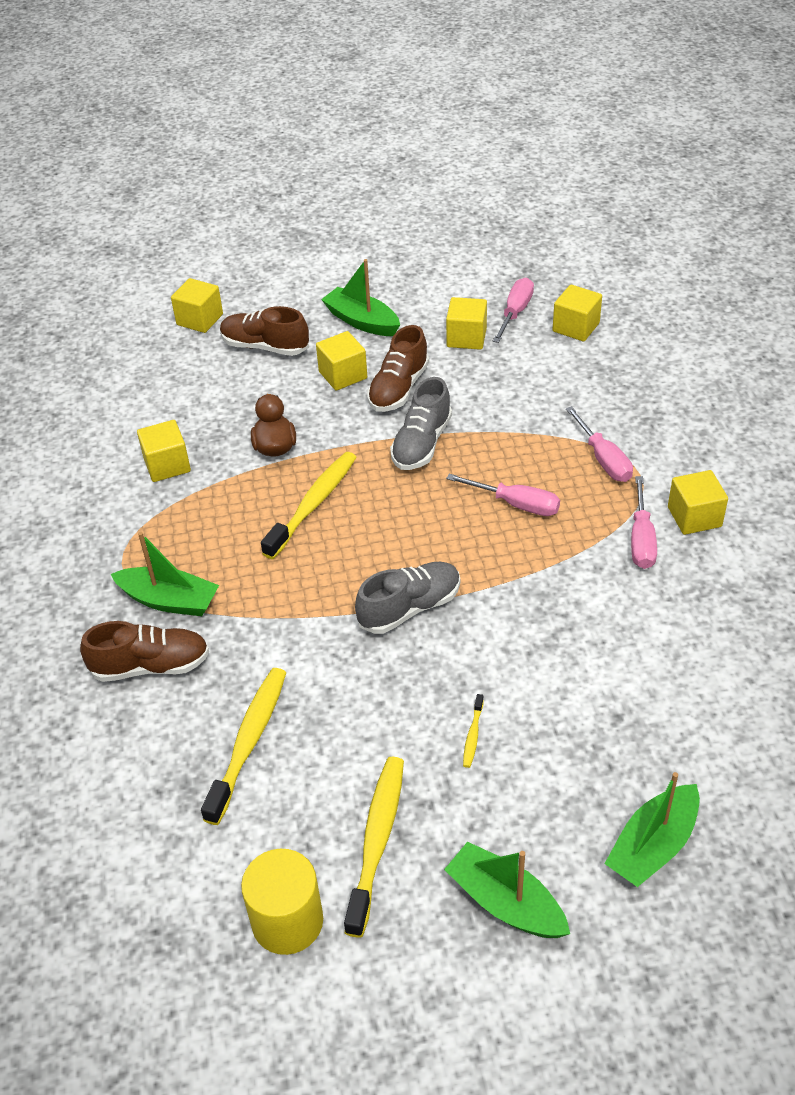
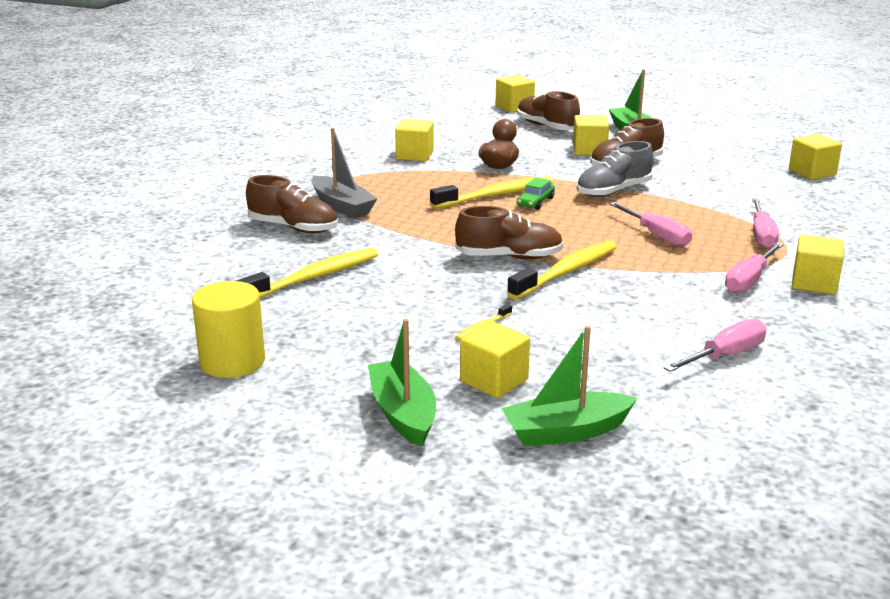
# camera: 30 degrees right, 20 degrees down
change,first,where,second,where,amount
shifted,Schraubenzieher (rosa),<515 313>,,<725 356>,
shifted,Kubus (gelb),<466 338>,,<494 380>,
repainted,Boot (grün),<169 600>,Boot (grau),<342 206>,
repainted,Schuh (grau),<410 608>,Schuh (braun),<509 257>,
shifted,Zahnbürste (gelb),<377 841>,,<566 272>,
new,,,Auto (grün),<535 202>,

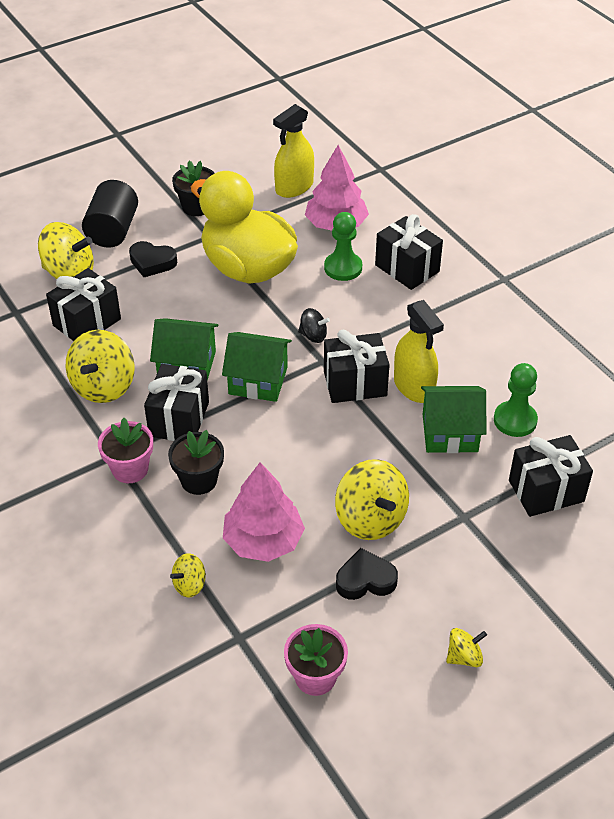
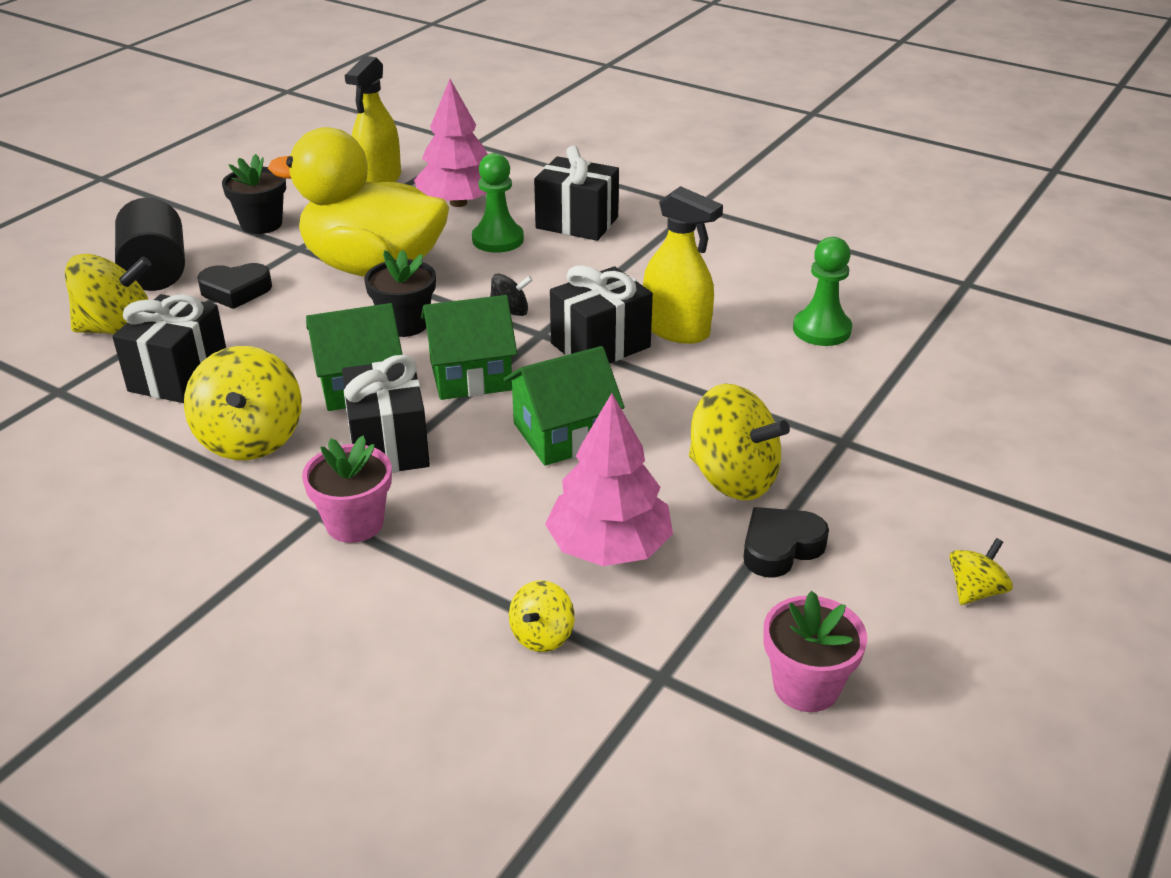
# camera: 25 degrees left, 10 degrees down
change,first,where,second,where,amount
shifted,Haus (grün),<450 433>,,<563 434>,
shifted,Blumentopf (schwarz),<199 480>,,<405 324>,
gone,Geschenk (schwarz),<546 491>,,,

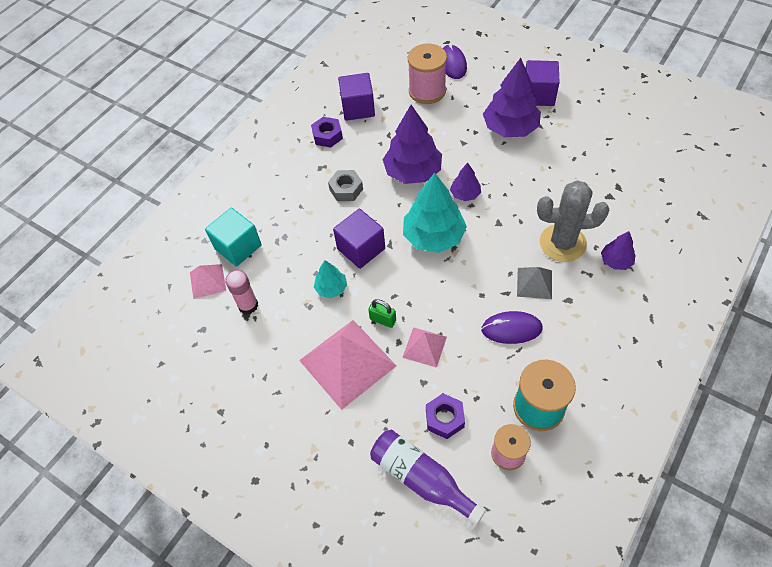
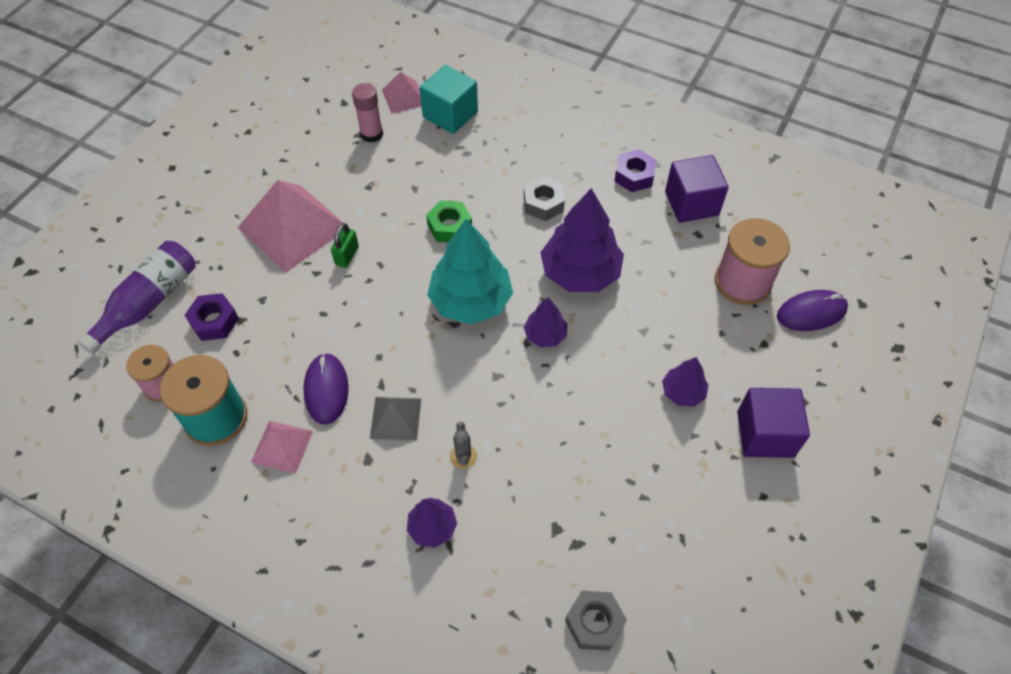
# camera: 80 degrees right, 0 degrees up
change,first,where,second,where,amount
scaled,Baum (lila),<510 128>,,<683 392>,x0.51
scaled,Kaktus (grau),<562 243>,,<463 456>,x0.41
swapped,Kubus (lila),<361 248>,Sechskantmutter (grün),<449 227>,
gone,Baum (türkis),<331 288>,,,
shifted,Pyramide (rosa),<424 347>,,<282 446>,
new,,,Sechskantmutter (grau),<594 623>,

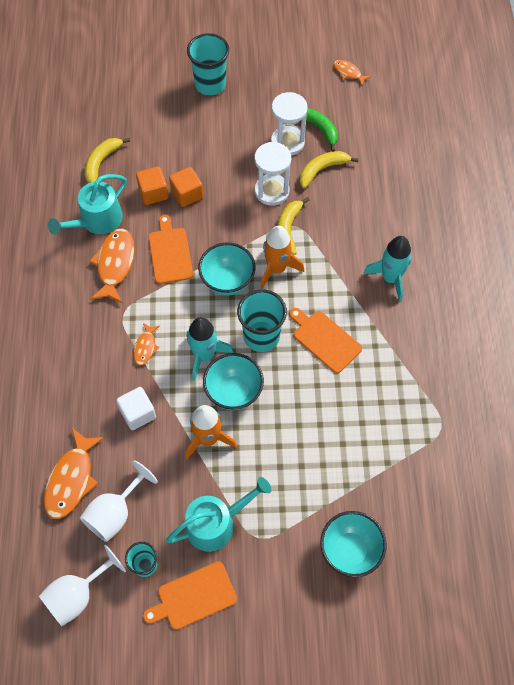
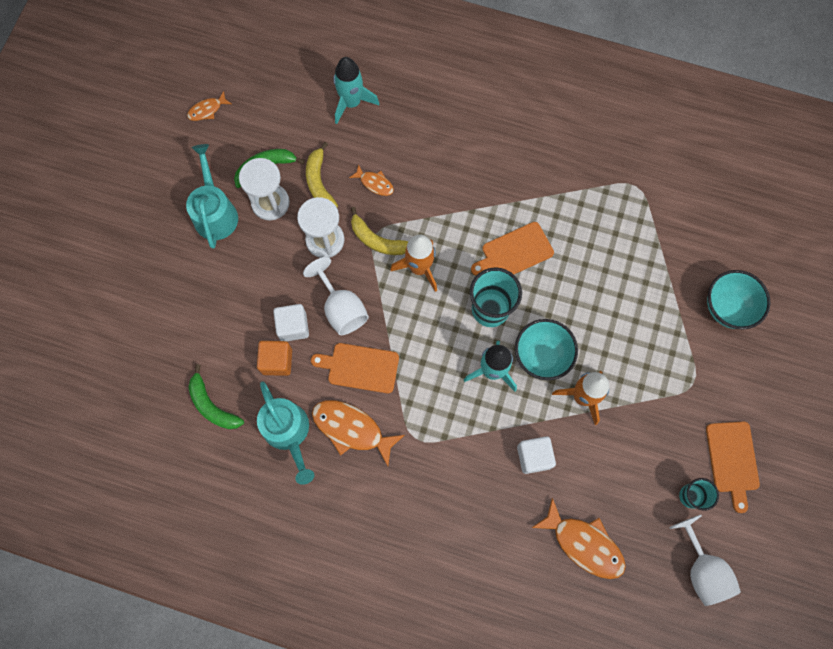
# camera: 70 degrees left, 10 degrees up
change,first,where,second,where,amount
gone,Becher (türkis),<210 84>,,,
repainted,Banane (gelb),<101 162>,Banane (grün),<212 405>,
repainted,Kubus (orange),<187 194>,Kubus (weiß),<293 326>,
shifted,Rakete (türkis),<390 278>,,<351 103>,
gone,Schüssel (türkis),<227 281>,,,
shifted,Fisch (orange),<145 347>,,<375 183>,
shifted,Kelch (weiß),<115 513>,,<341 308>,
shifted,Gießkanne (türkis),<216 523>,,<215 212>,

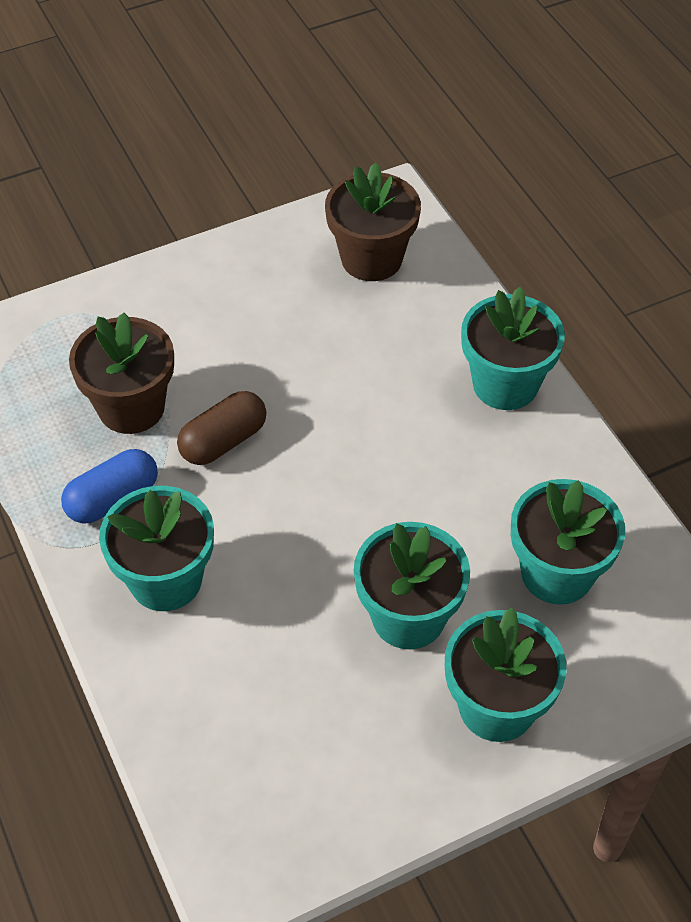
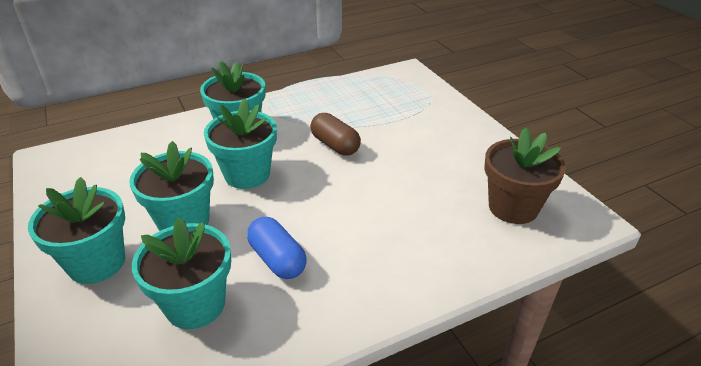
# camera: 90 degrees right, 15 degrees down
change,first,where,second,where,amount
shifted,Blumentopf (türkis),<505 384>,,<247 174>,
gone,Blumentopf (braun),<131 407>,,,
shifted,Kapsel (blau),<113 499>,,<277 259>,

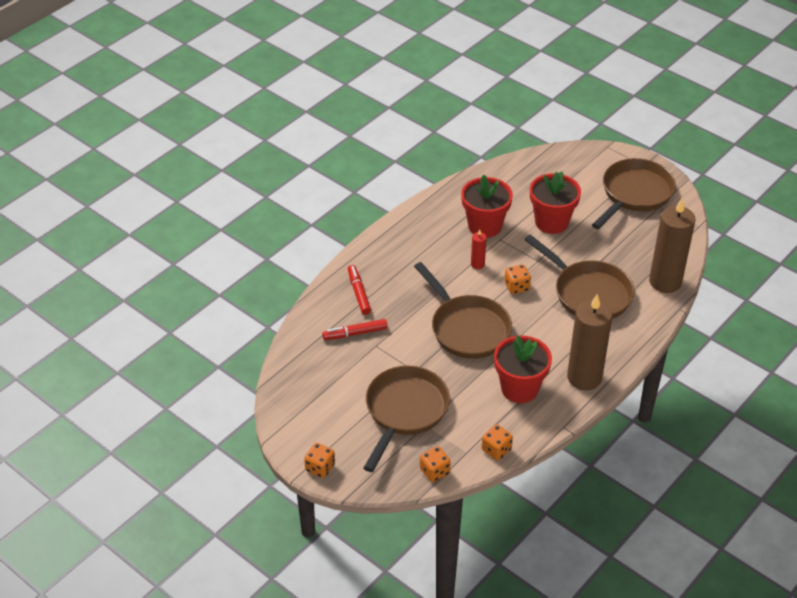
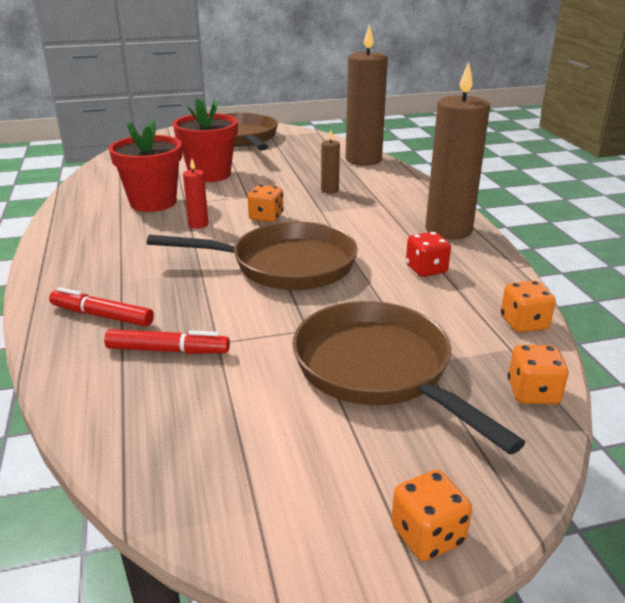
# camera: 55 degrees left, 15 degrees down
change,first,where,second,where,amount
swapped,Pfanne (braun),<588 293>,Kerze (braun),<329 190>,
rotated,Filzstift (rot),<355 333>,,<168 350>,105 degrees counterclockwise
swapped,Blumentopf (rot),<519 388>,Spielwürfel (rot),<426 269>,

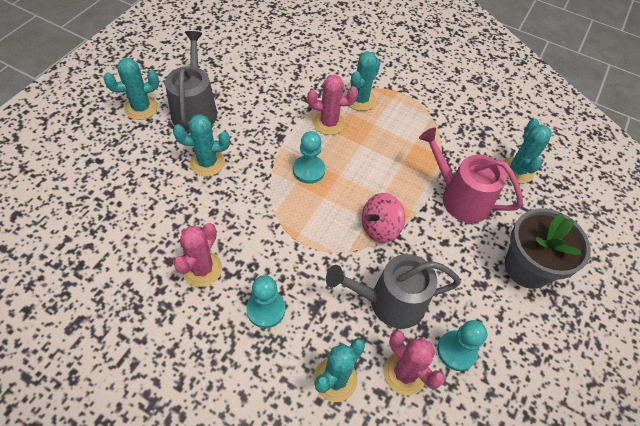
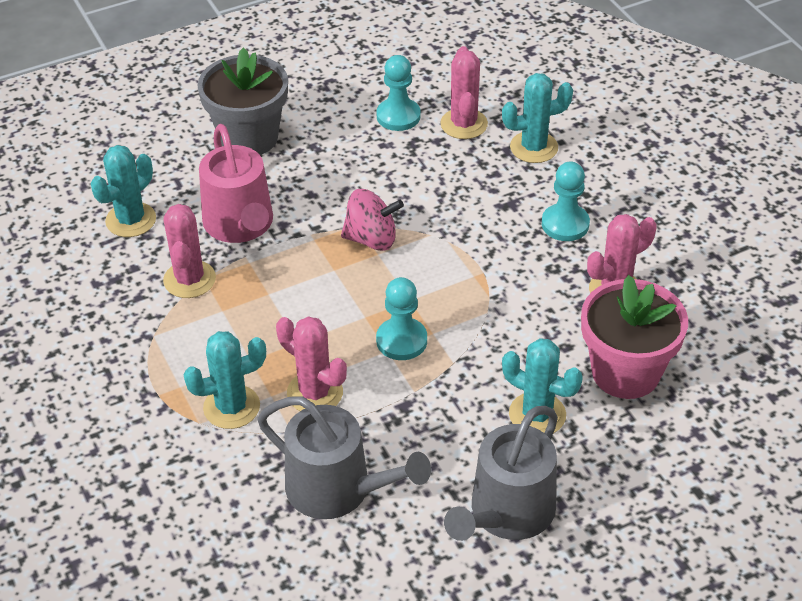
# camera: 140 degrees left, 10 degrees down
change,first,where,second,where,amount
gone,Kaktus (türkis),<141 108>,,,
shifted,Gießkanne (grau),<390 302>,,<337 489>,
new,,,Kaktus (rosa),<189 279>,
new,,,Blumentopf (rosa),<625 372>,

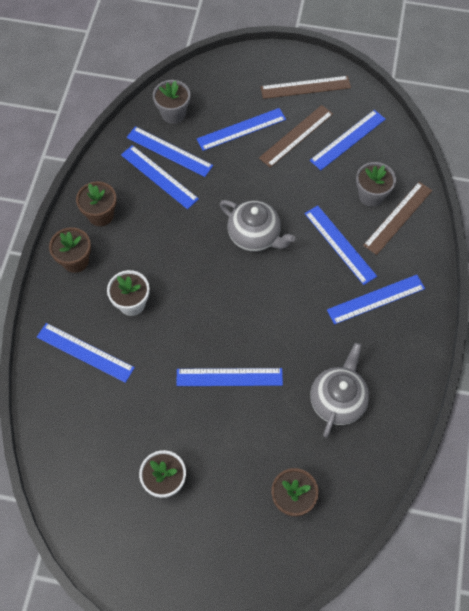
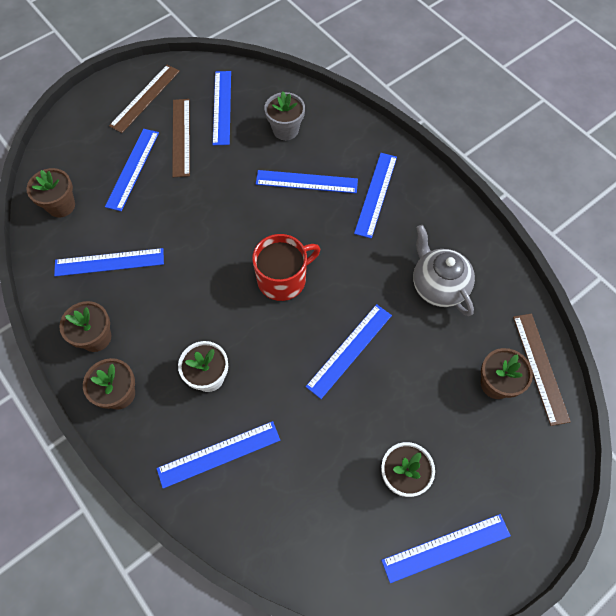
# camera: 50 degrees left, 0 degrees up
change,first,where,second,where,amount
repainted,Blumentopf (grau),<173 113>,Blumentopf (braun),<61 205>,
shifted,Lineal (blau),<169 151>,,<446 547>,
shifted,Lineal (braun),<398 217>,,<540 367>,
gone,Teekanne (grau),<255 236>,,,
new,,,Tasse (rot),<283 279>,

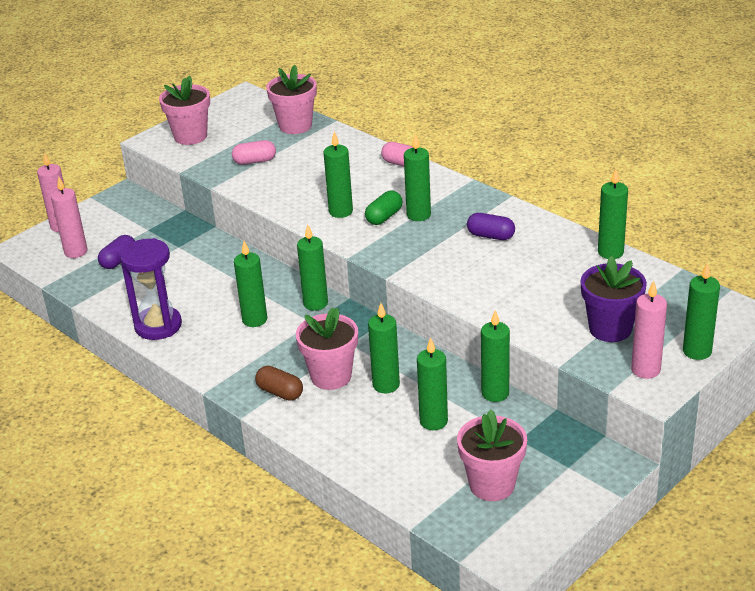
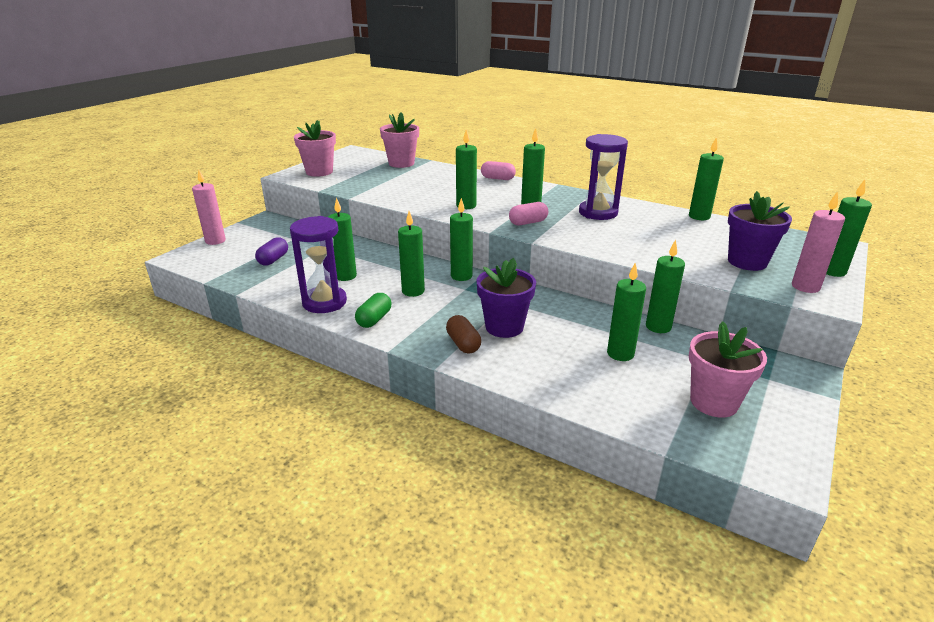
# camera: 15 degrees left, 5 degrees down
change,first,where,second,where,amount
shifted,Kapsel (rosa),<255 161>,,<528 223>,
gone,Kerze (rosa),<76 252>,,,
shifted,Kapsel (grün),<384 217>,,<374 319>,
swapped,Kapsel (lila),<491 236>,Sanduhr (lila),<598 213>,
shifted,Kerze (grün),<386 385>,,<345 276>,
repainted,Blumentopf (rosa),<331 376>,Blumentopf (lila),<504 327>,
rotated,Kapsel (braun),<280 392>,,<463 344>,45 degrees clockwise

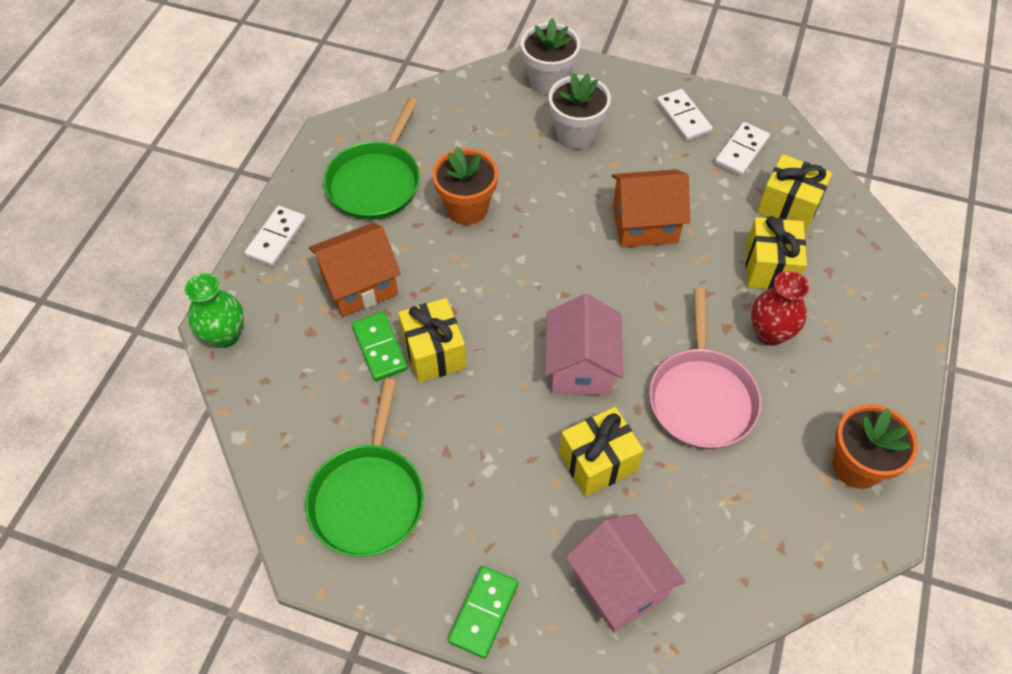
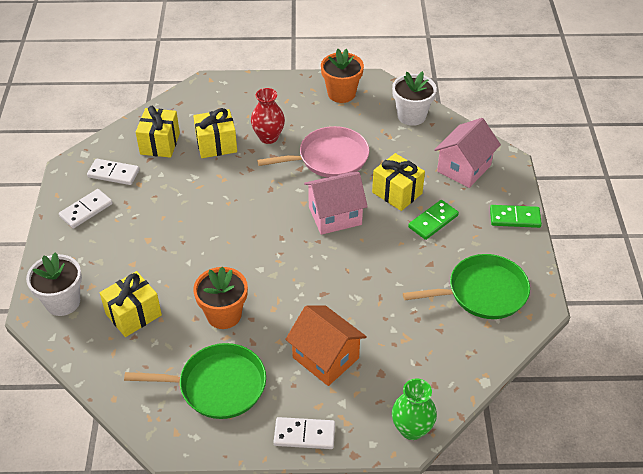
# camera: 110 degrees left, 10 degrees down
change,first,where,second,where,amount
shifted,Blumentopf (weiß),<576 134>,,<411 116>,
gone,Haus (orange),<644 224>,,,
shifted,Geschenk (gelb),<434 352>,,<133 314>,
shifted,Dominostein (grün),<379 348>,,<433 221>,

